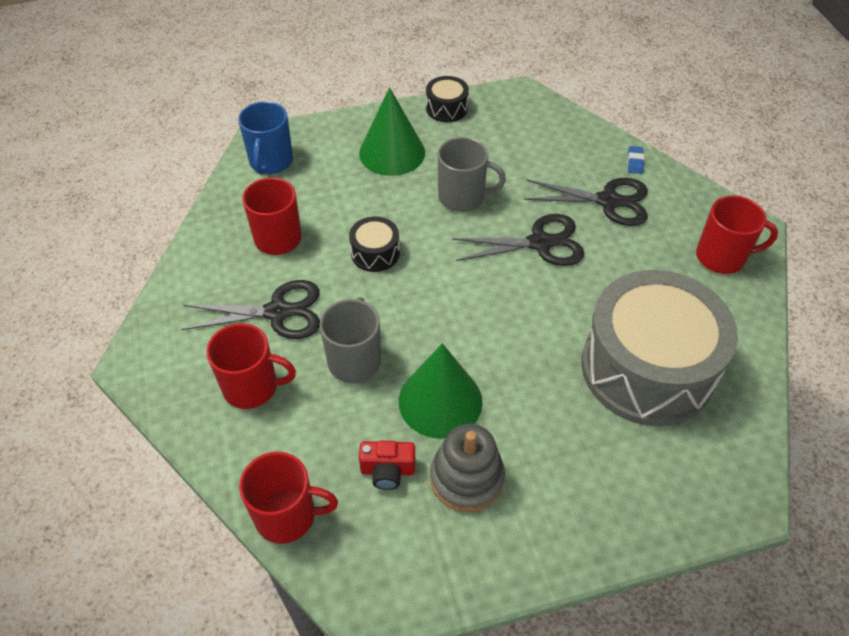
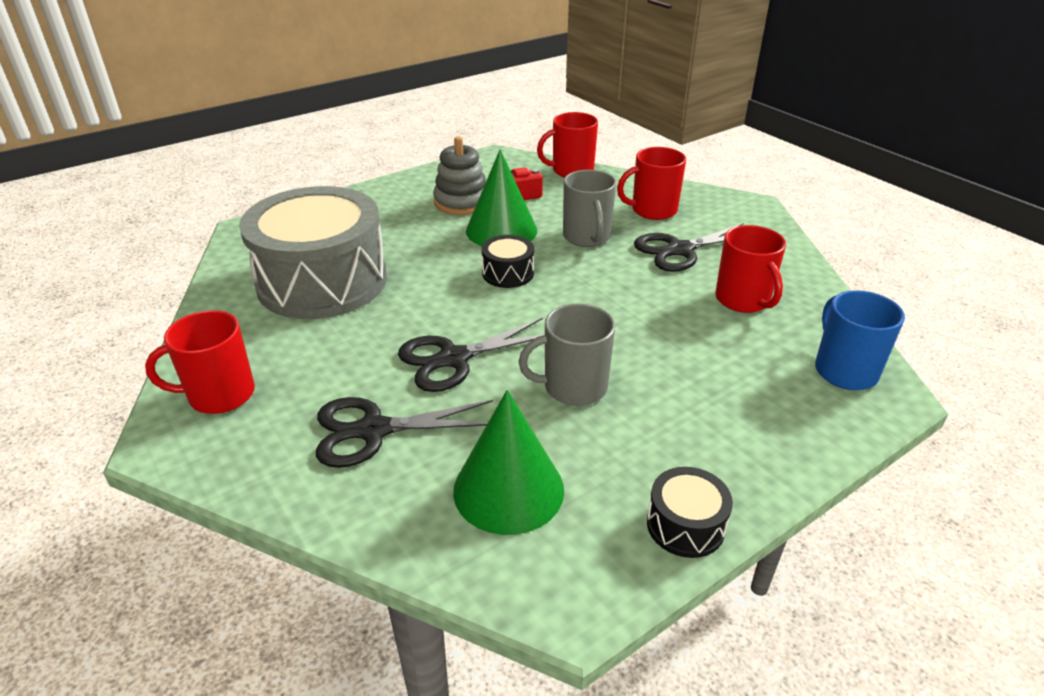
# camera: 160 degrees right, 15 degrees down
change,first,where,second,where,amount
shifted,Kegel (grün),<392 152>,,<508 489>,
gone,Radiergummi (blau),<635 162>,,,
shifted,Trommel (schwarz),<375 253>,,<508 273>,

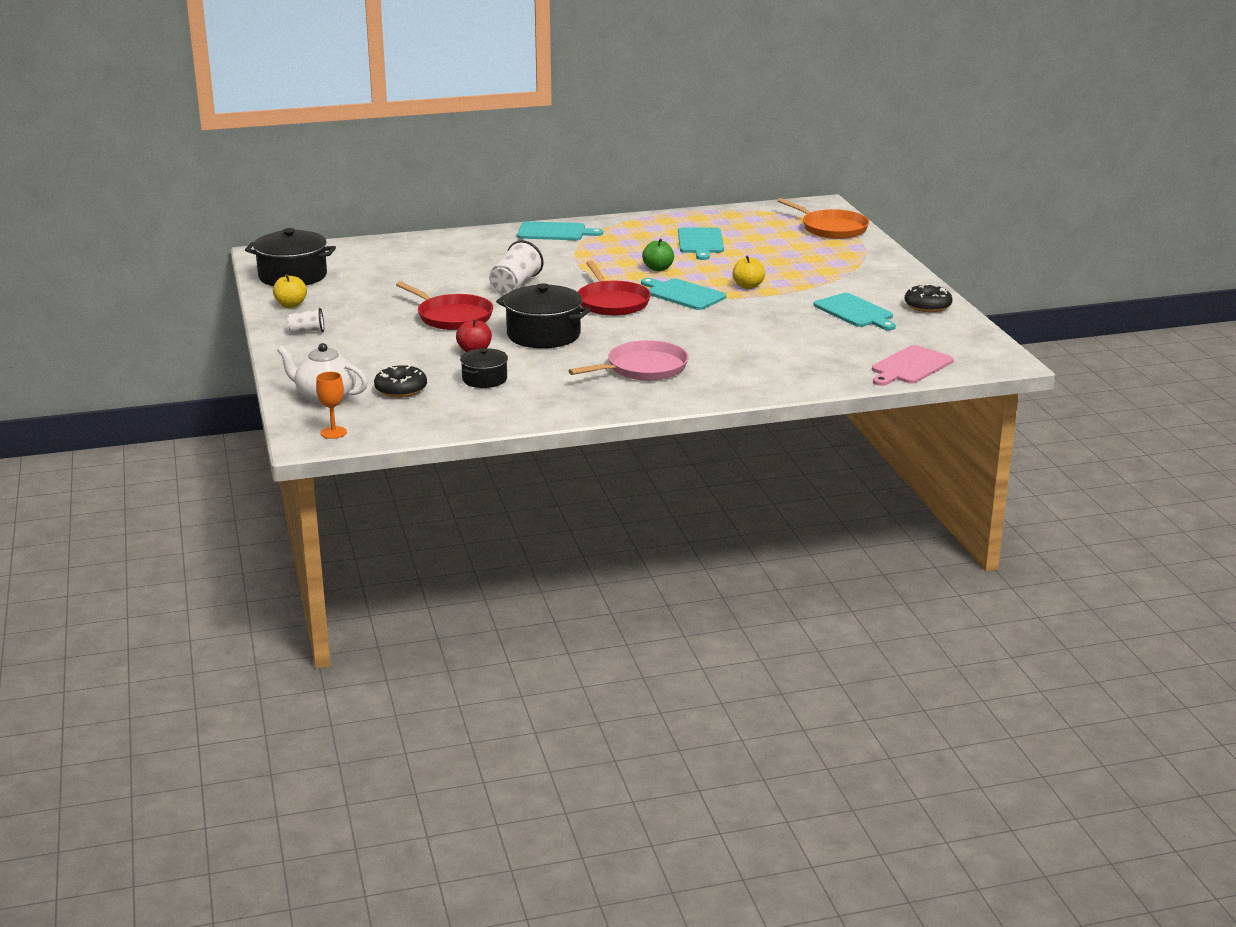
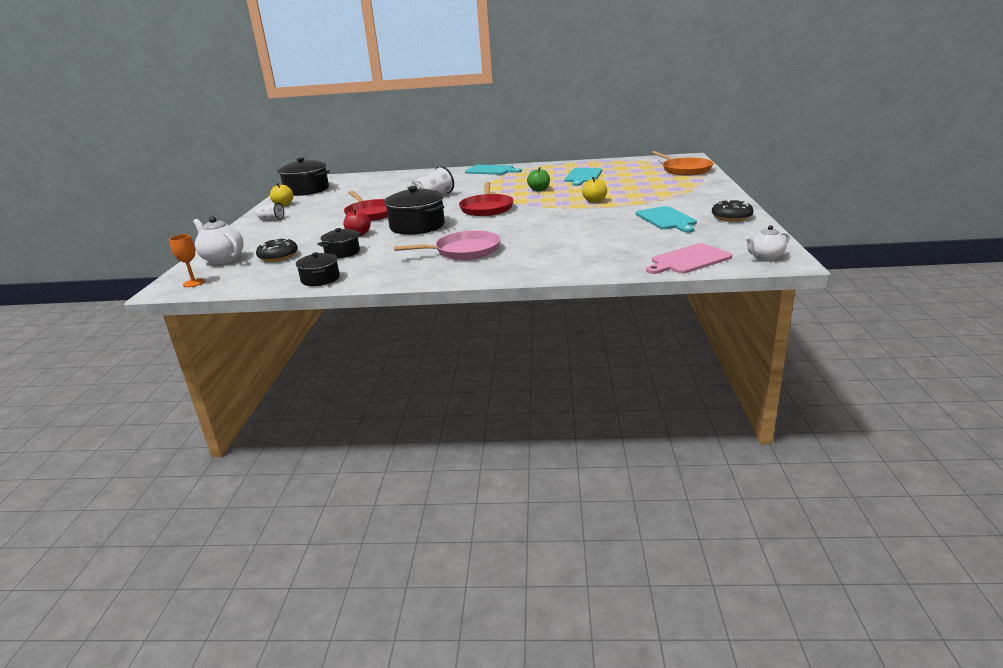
# camera: 20 degrees right, 0 degrees up
change,first,where,second,where,amount
gone,Schneidebrett (türkis),<683 294>,,,
new,,,Teekanne (weiß),<766 257>,
new,,,Kochtopf (schwarz),<320 279>,

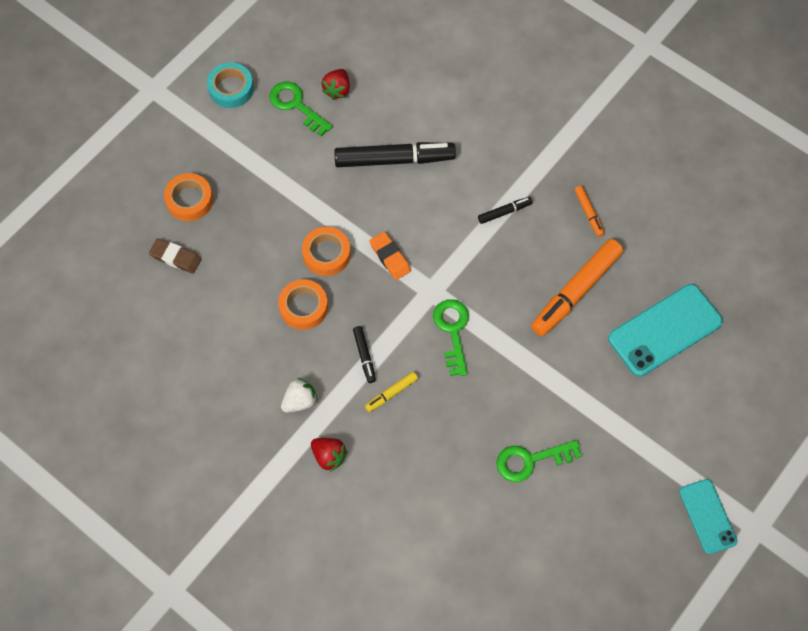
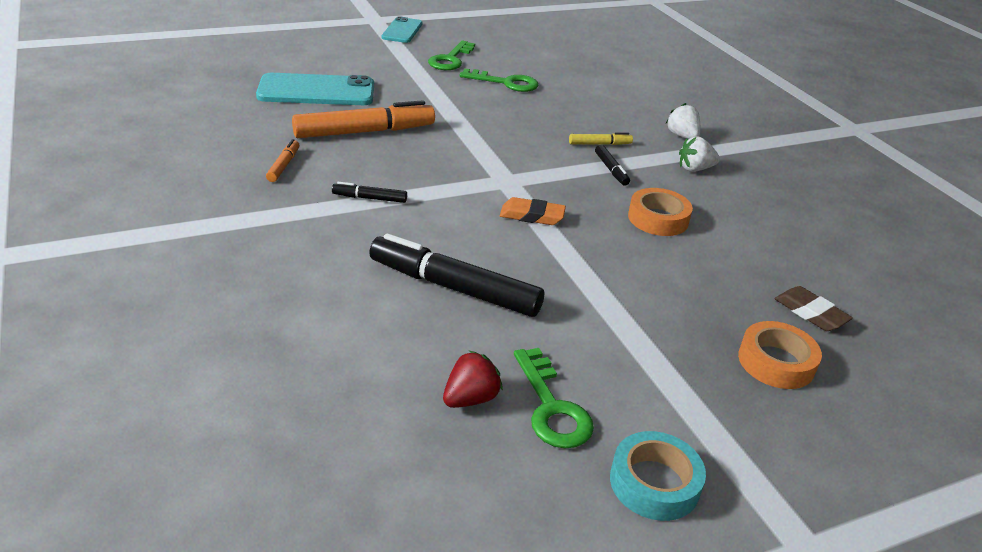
# camera: 155 degrees left, 30 degrees down
change,first,where,second,where,amount
gone,Klebeband (orange),<326 254>,,,
rotated,Radiergummi (orange),<390 257>,,<532 216>,75 degrees counterclockwise
shifted,Schlüssel (grün),<452 331>,,<450 59>,
rotated,Filzstift (schwarz),<364 356>,,<611 170>,150 degrees clockwise
repainted,Erdbeere (rot),<329 456>,Erdbeere (weiß),<682 136>,

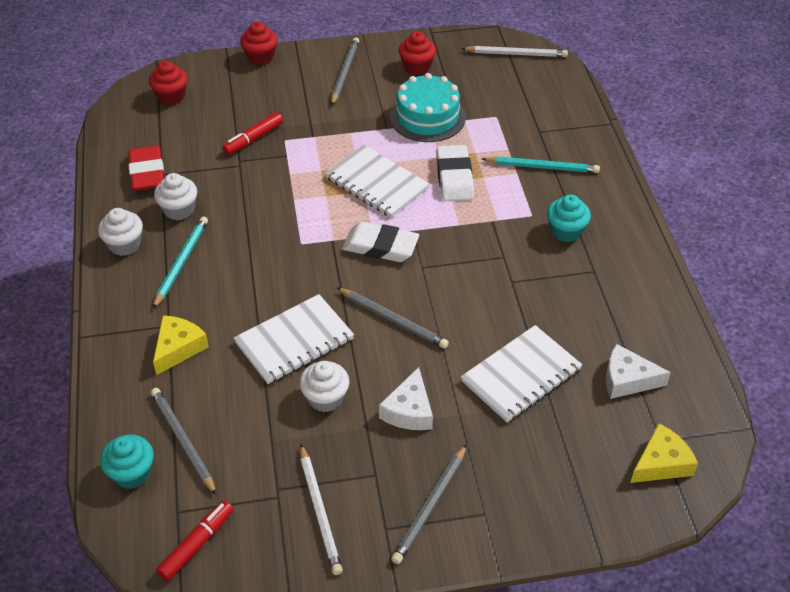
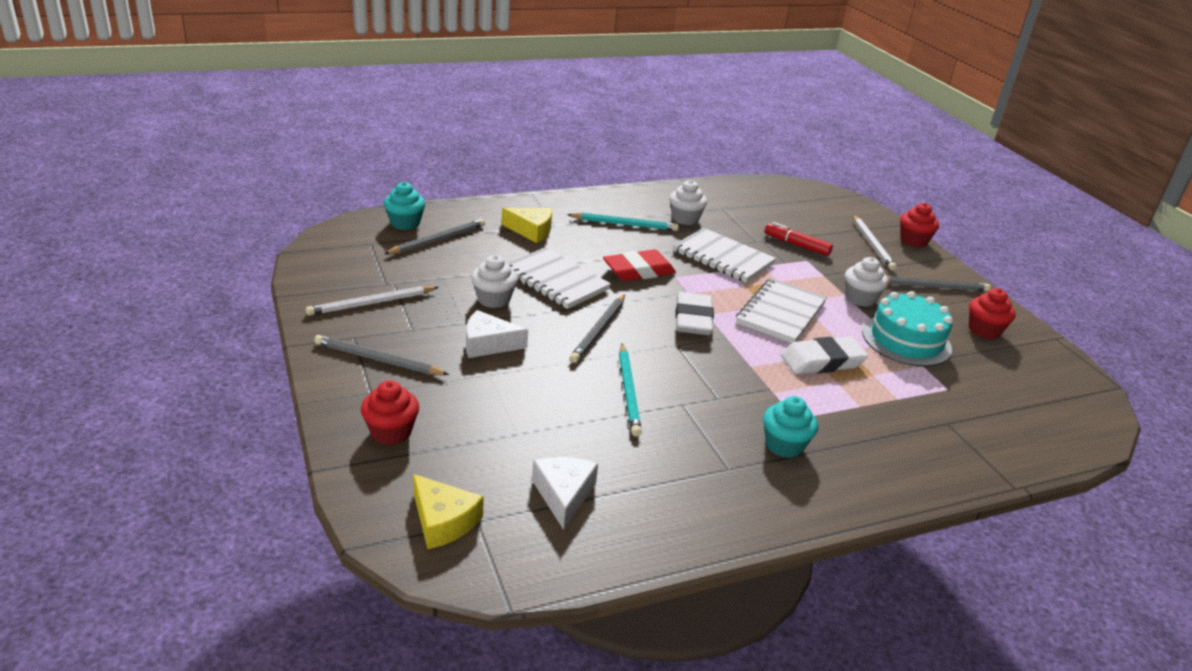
# camera: 75 degrees right, 15 degrees down
change,first,where,second,where,amount
shifted,Bleistift (weiß),<516 54>,,<872 244>,
shifted,Muffin (rot),<171 96>,,<391 432>,
shifted,Radiergummi (rot),<147 173>,,<638 271>,
shifted,Bleistift (türkis),<542 167>,,<629 392>,
shifted,Muffin (weiß),<124 245>,,<860 298>,
shifted,Notizbuch (weiß),<521 375>,,<723 257>,
gone,Filzstift (rot),<197 544>,,,

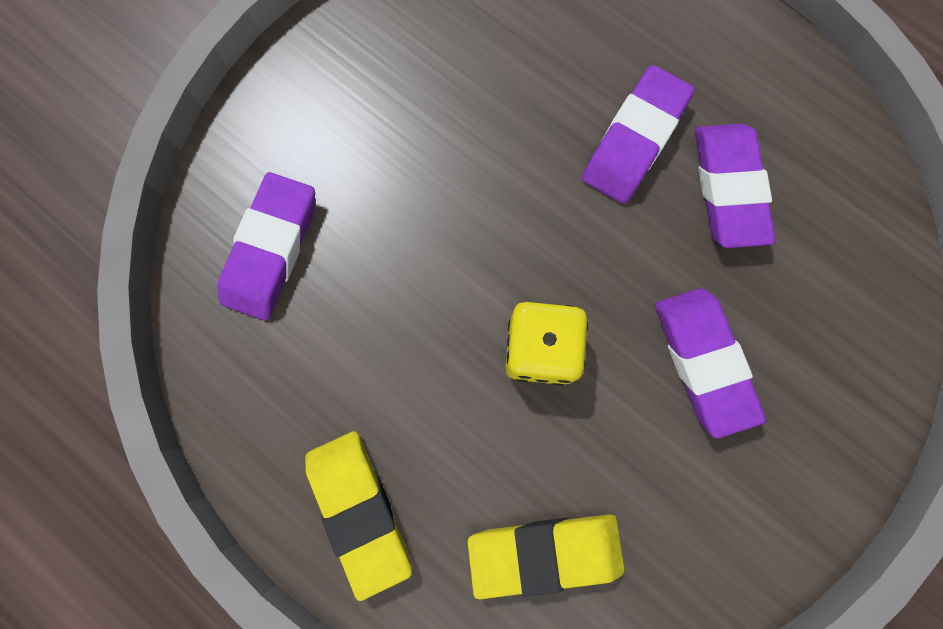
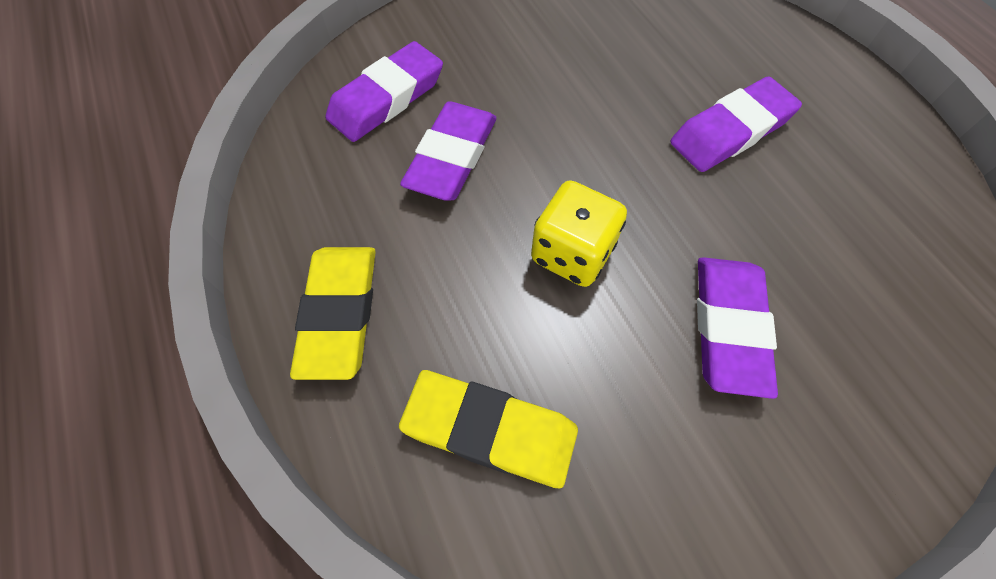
# camera: 25 degrees right, 15 degrees down
change,first,where,second,where,amount
shifted,Radiergummi (lila),<728 188>,,<452 157>,

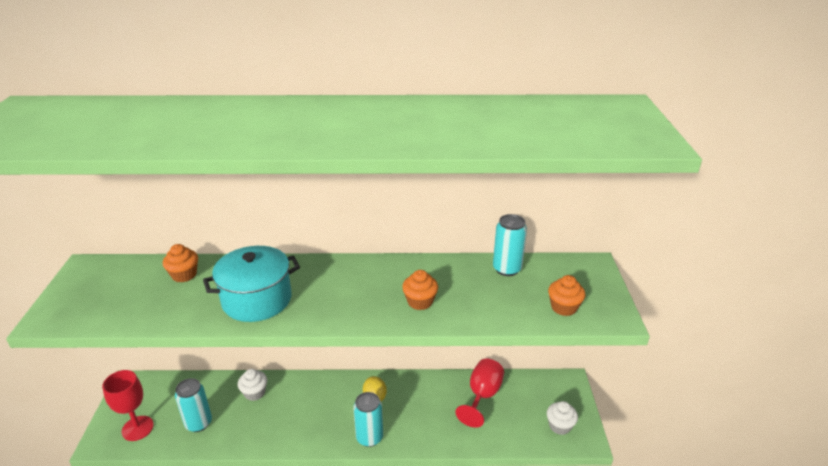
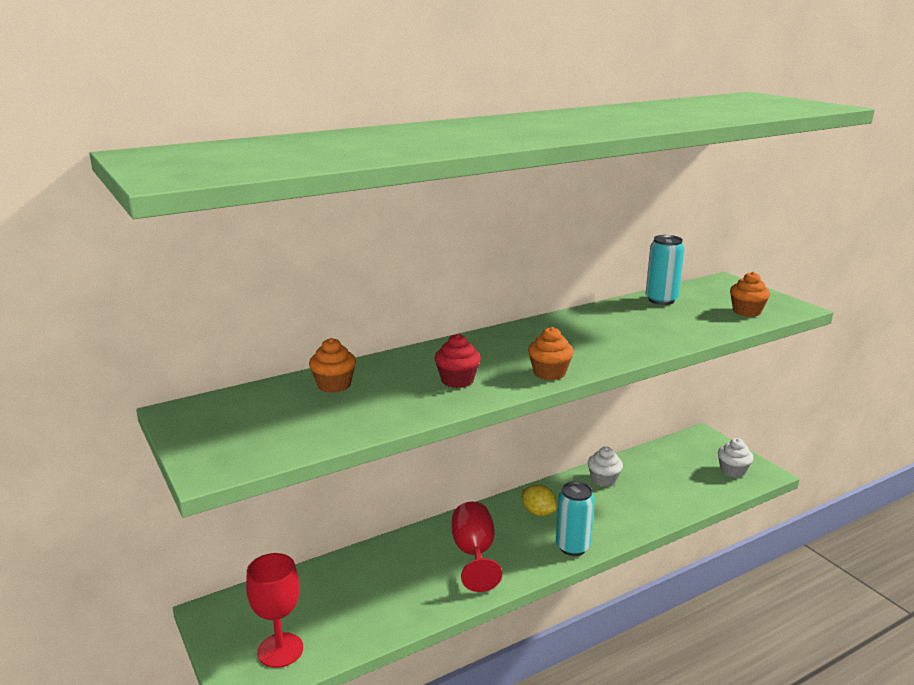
# camera: 30 degrees left, 10 degrees down
change,first,where,second,where,amount
swapped,Kochtopf (türkis),<257 300>,Muffin (rot),<457 380>,
shifted,Muffin (orange),<420 302>,,<549 373>,
shifted,Kelch (rot),<482 396>,,<474 554>,
shifted,Muffin (weiß),<254 393>,,<603 480>,
gone,Dose (türkis),<198 423>,,,

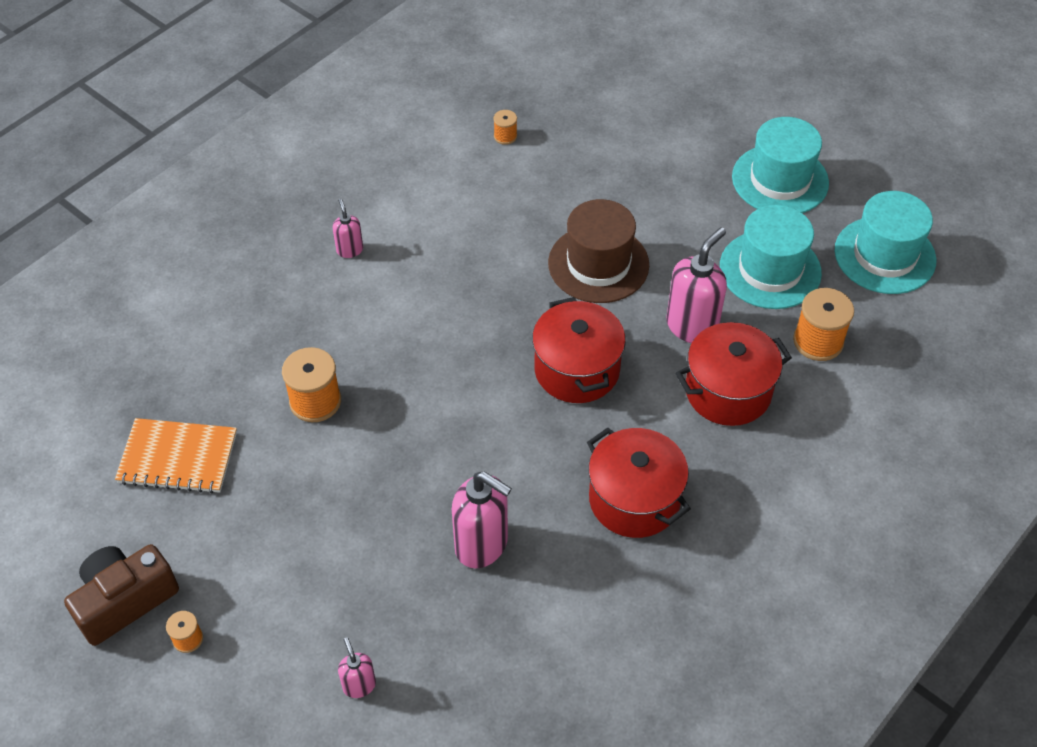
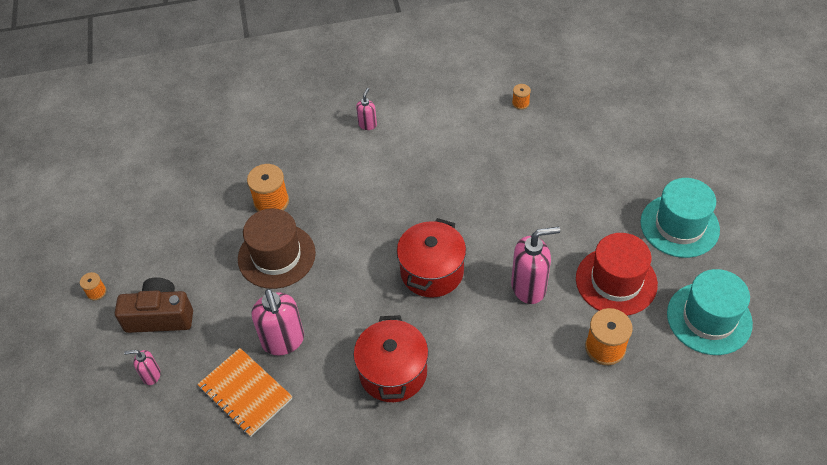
# camera: 40 degrees right, 0 degrees up
change,first,where,second,where,amount
shifted,Hut (braun),<598 264>,,<276 256>,
repainted,Hut (türkis),<770 269>,Hut (rot),<616 281>,
gone,Kochtopf (rot),<728 391>,,,
shifted,Notizbuch (orange),<178 457>,,<245 393>,
shifted,Kamera (braun),<124 601>,,<160 316>,
rotated,Seifenspender (rosa),<359 685>,,<151 375>,105 degrees counterclockwise

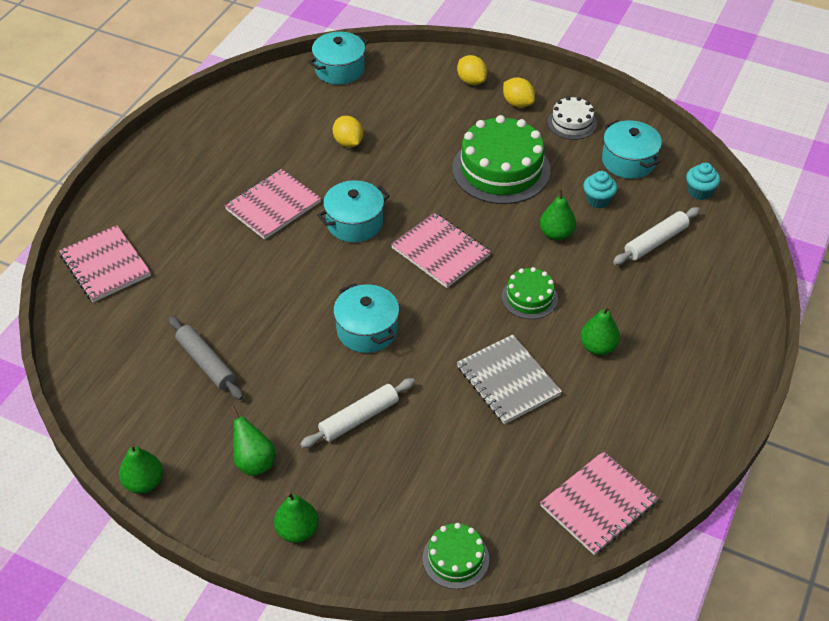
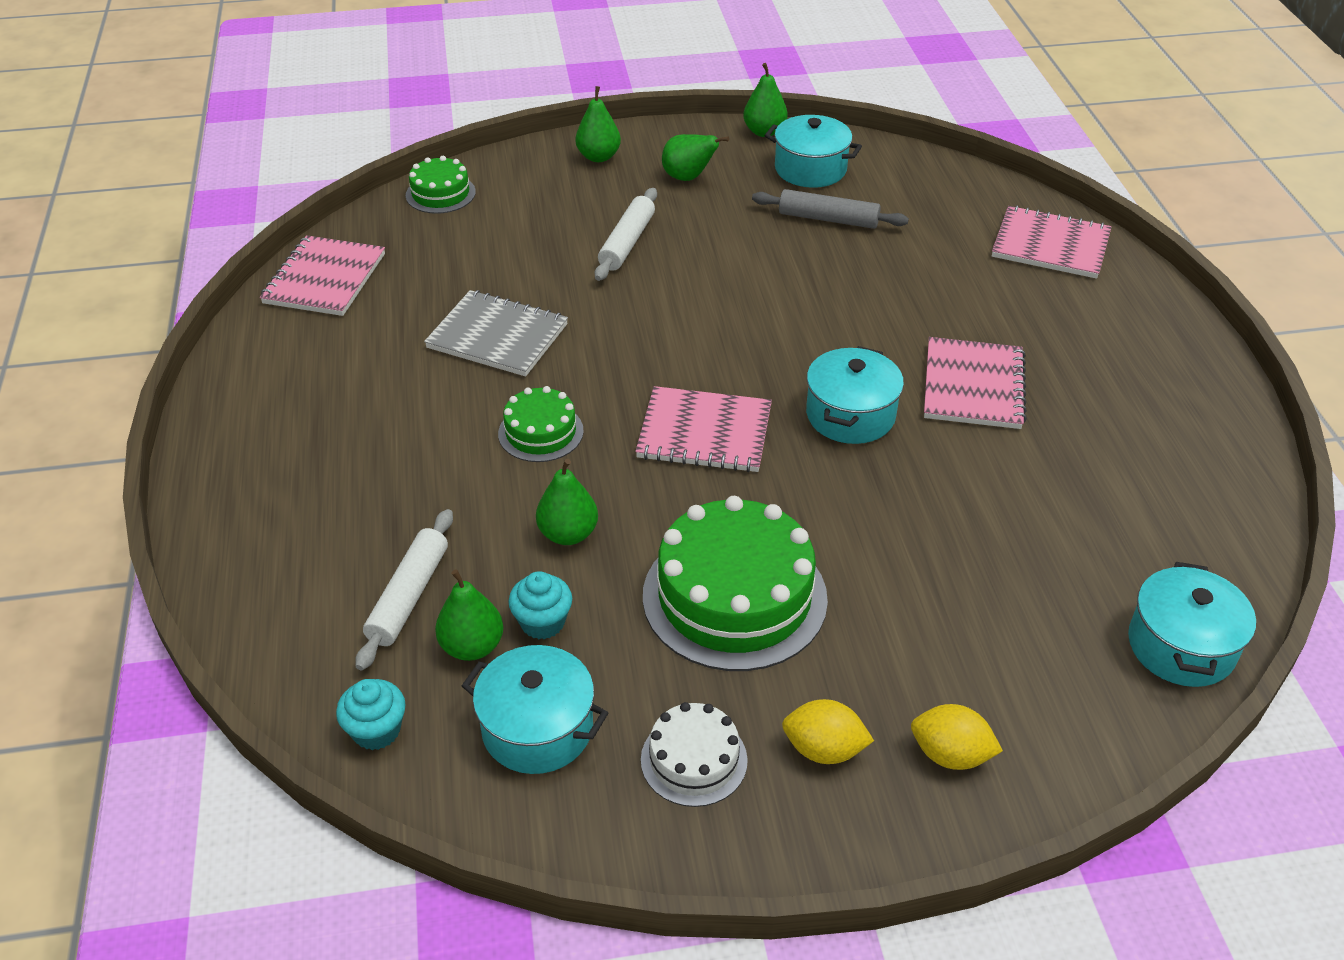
# camera: 145 degrees right, 5 degrees down
change,first,where,second,where,amount
gone,Zitrone (gelb),<348 142>,,,
shifted,Kochtopf (türkis),<367 330>,,<810 169>,
shifted,Birne (grün),<598 347>,,<472 646>,

